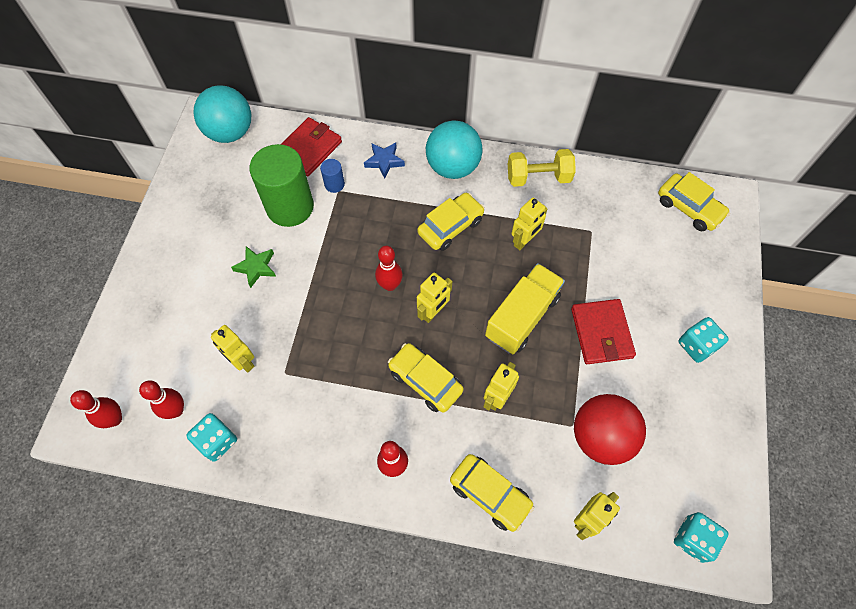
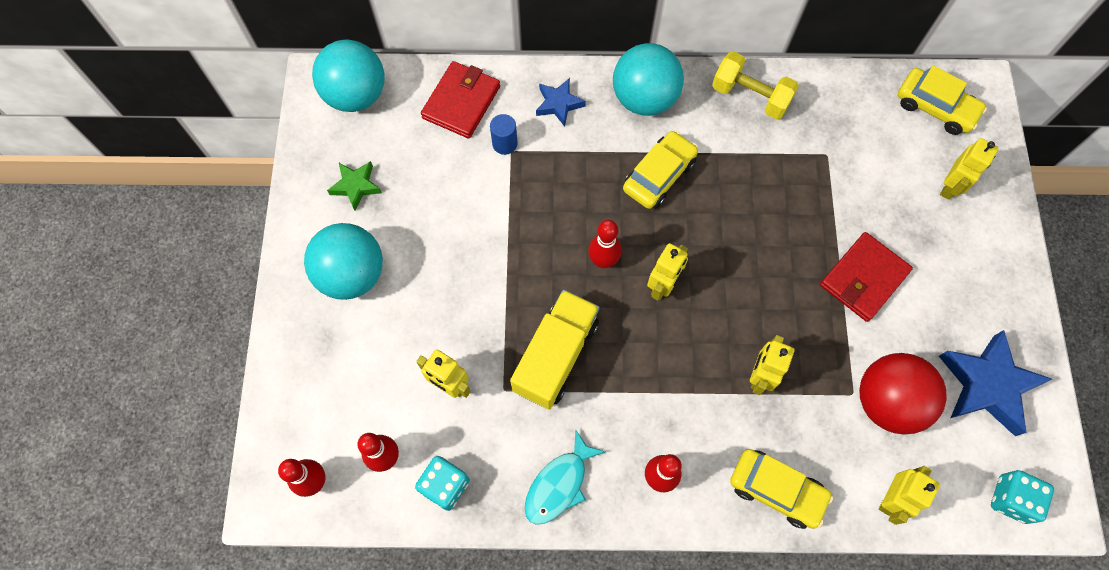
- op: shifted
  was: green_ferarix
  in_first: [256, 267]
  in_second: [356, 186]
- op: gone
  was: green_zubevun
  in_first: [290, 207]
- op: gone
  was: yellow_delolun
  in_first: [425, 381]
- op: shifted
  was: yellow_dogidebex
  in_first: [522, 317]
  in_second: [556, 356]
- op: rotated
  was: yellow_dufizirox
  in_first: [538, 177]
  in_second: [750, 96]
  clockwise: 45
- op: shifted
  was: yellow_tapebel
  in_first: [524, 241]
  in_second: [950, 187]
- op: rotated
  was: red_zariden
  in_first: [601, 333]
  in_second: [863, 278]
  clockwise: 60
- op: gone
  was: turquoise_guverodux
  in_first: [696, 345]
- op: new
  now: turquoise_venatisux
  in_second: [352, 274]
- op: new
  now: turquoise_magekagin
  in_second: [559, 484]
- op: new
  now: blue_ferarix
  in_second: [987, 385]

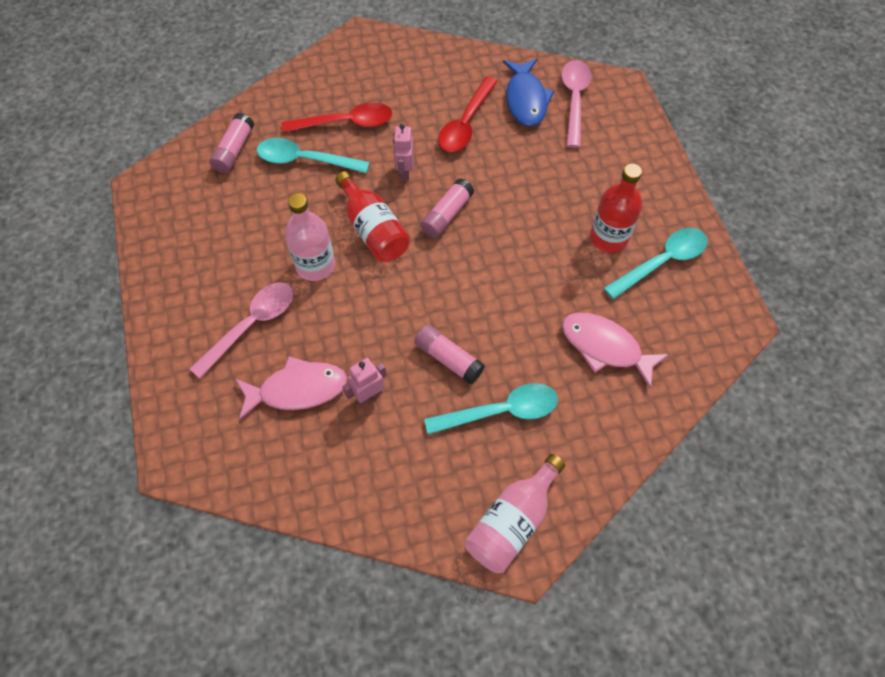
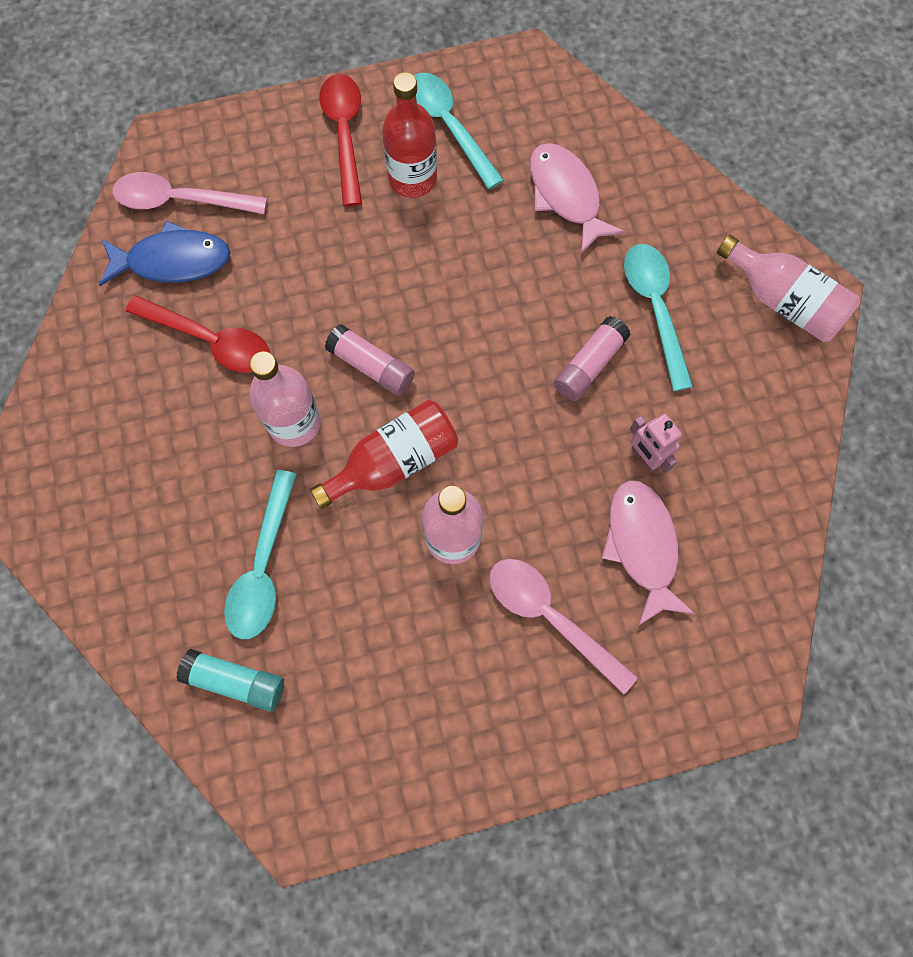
- op: repainted
  was: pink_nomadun
  now: turquoise_nomadun
  in_first: [234, 150]
  in_second: [236, 681]
- op: shifted
  was: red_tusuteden
  in_first: [345, 123]
  in_second: [344, 134]
- op: swapped
  was: pink_tapebel
  now: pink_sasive
  in_first: [404, 172]
  in_second: [294, 422]
- op: rotated
  was: pink_magekagin
  in_first: [605, 347]
  in_second: [566, 196]
  clockwise: 120

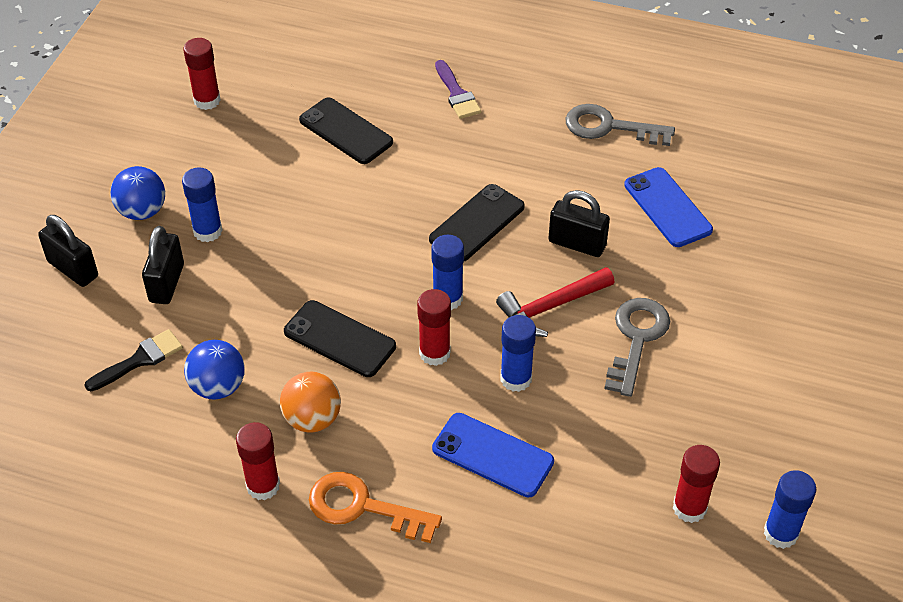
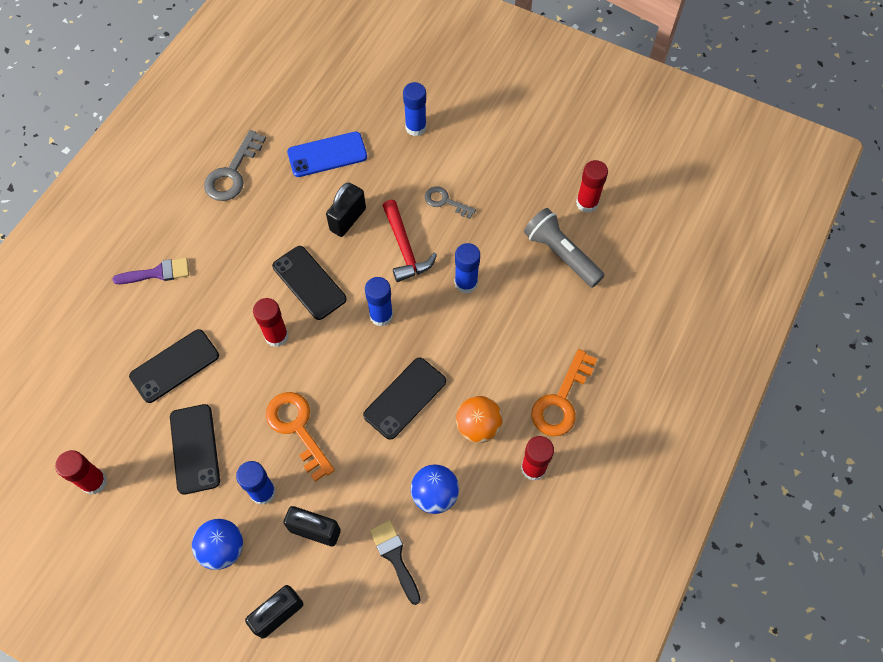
- op: shifted
  was: red_nomadun
  in_first: [434, 353]
  in_second: [276, 336]
- op: gone
  was: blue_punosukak
  in_first: [493, 455]
- op: scaled
  was: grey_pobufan
  in_first: [636, 339]
  in_second: [445, 201]
  ratio: 0.61
- op: shifted
  was: blue_nomadun
  in_first: [780, 533]
  in_second: [416, 127]
- op: new
  now: black_punosukak
  in_second: [194, 449]
- op: new
  now: orange_pobufan
  in_second: [297, 428]
- op: new
  now: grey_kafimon
  in_second: [561, 254]

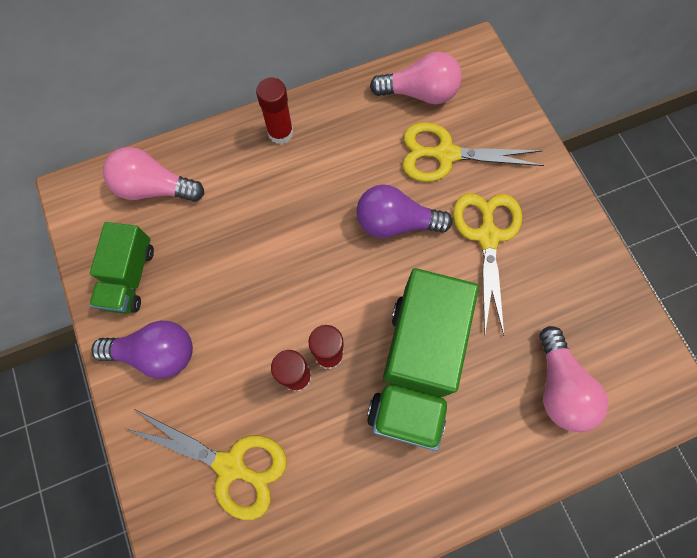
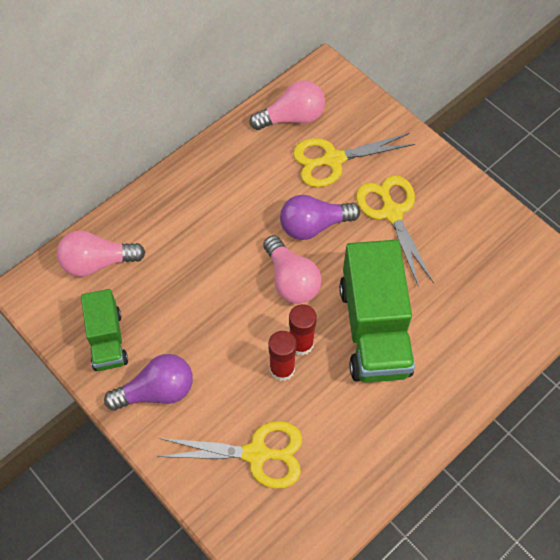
- op: gone
  was: red_nomadun
  in_first: [280, 133]
- op: shifted
  was: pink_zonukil
  in_first: [559, 387]
  in_second: [291, 280]

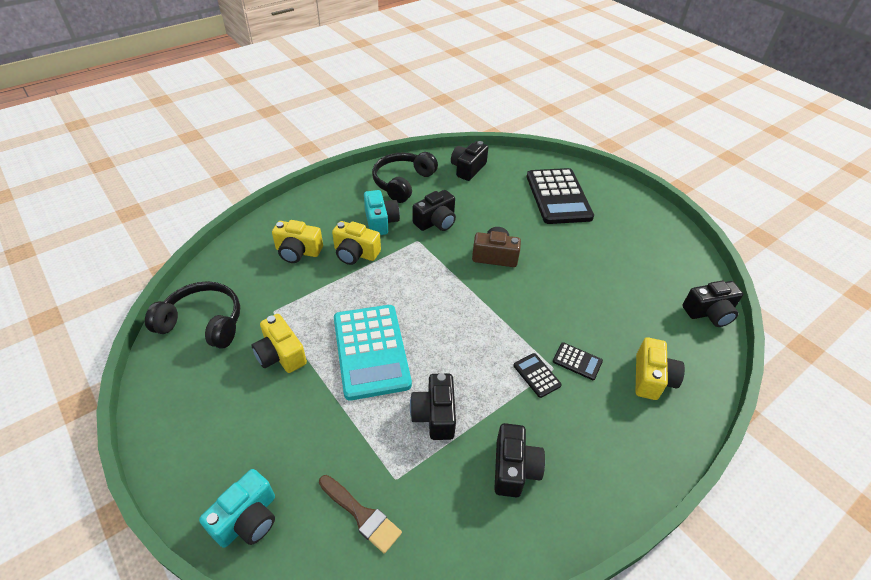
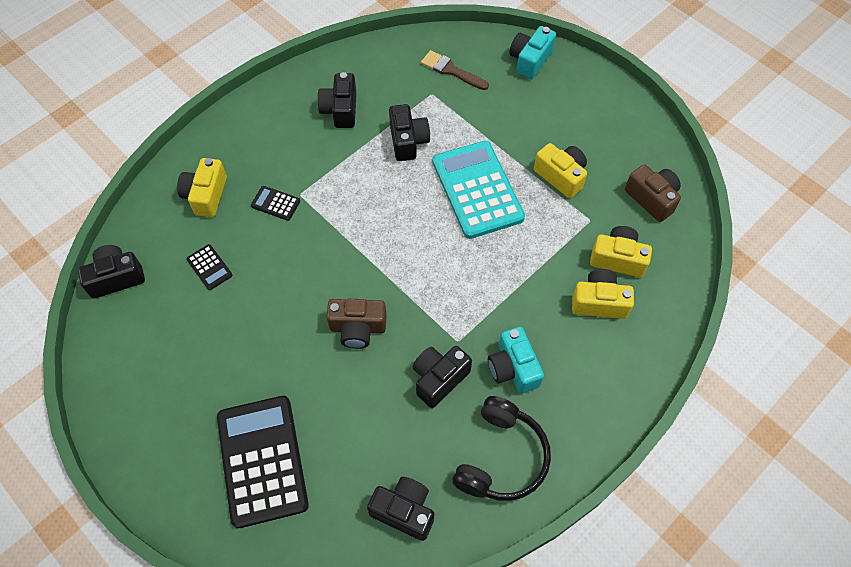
- op: swapped
  was: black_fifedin
  now: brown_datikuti
  in_first: [203, 323]
  in_second: [652, 199]
- op: shifted
  was: yellow_datikuti
  in_first: [355, 253]
  in_second: [617, 259]
- op: rotated
  was: black_datikuti
  in_first: [468, 169]
  in_second: [404, 511]
  clockwise: -90
- op: shifted
  was: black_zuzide
  in_first: [536, 375]
  in_second: [209, 267]

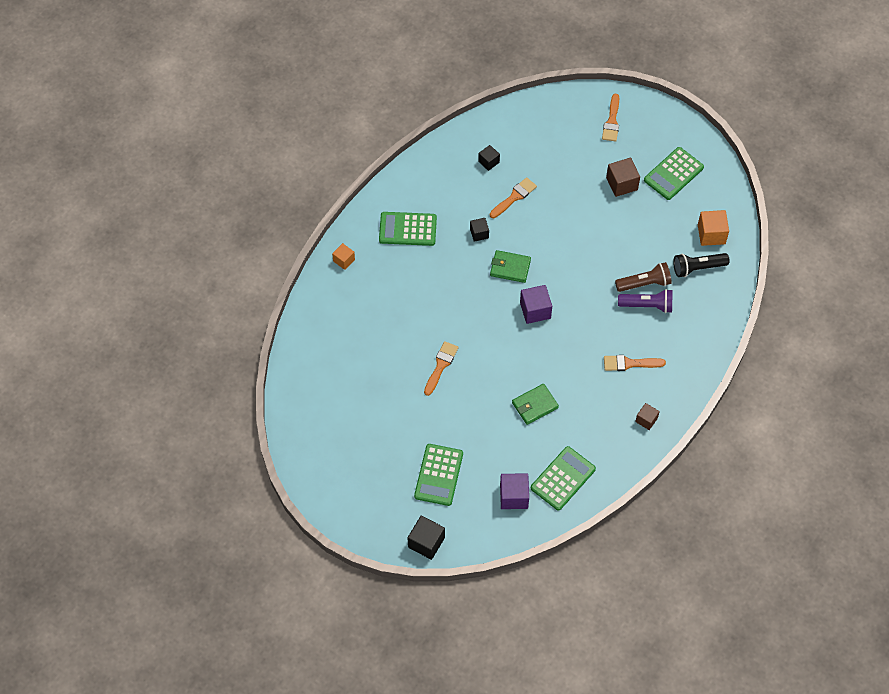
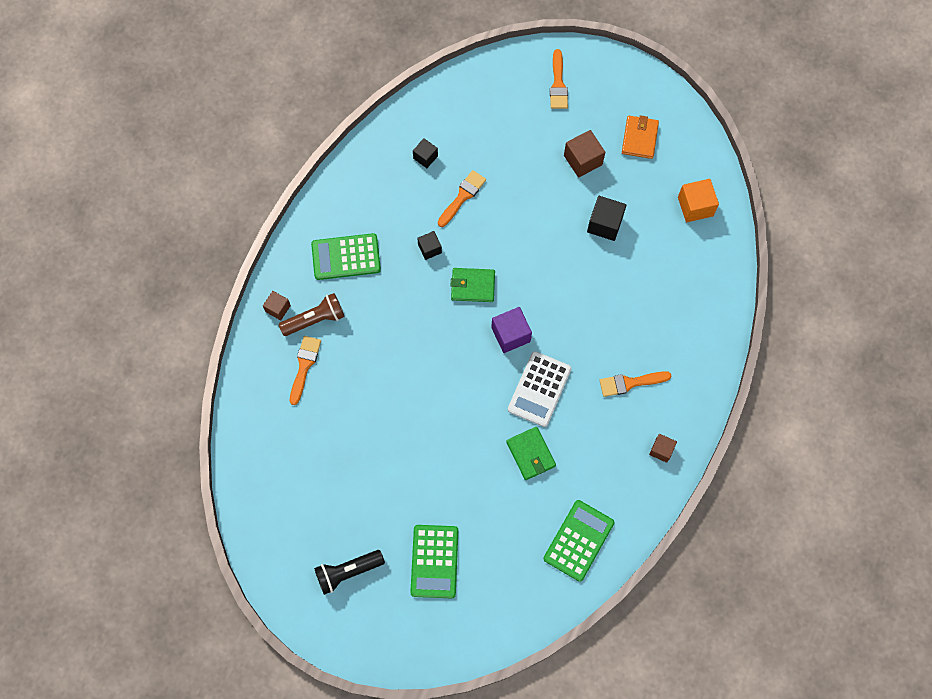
- op: repainted
  was: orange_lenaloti
  now: brown_lenaloti
  in_first: [344, 260]
  in_second: [278, 308]
- op: shifted
  was: black_lenaloti
  in_first: [426, 542]
  in_second: [605, 224]
- op: shifted
  was: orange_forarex
  in_first: [441, 366]
  in_second: [304, 366]
- op: gone
  was: purple_lenaloti
  in_first: [514, 496]
- op: rotated
  was: green_zariden
  in_first: [535, 405]
  in_second: [530, 454]
  clockwise: -75
- op: shifted
  was: brown_kafimon
  in_first: [644, 283]
  in_second: [315, 319]
- op: gone
  was: purple_kafimon
  in_first: [647, 305]
- op: swapped
  was: green_zuzide
  now: orange_zariden
  in_first: [673, 174]
  in_second: [639, 138]
- op: shifted
  was: black_kafimon
  in_first: [697, 268]
  in_second: [348, 572]
- op: new
  now: white_zuzide
  in_second: [539, 389]

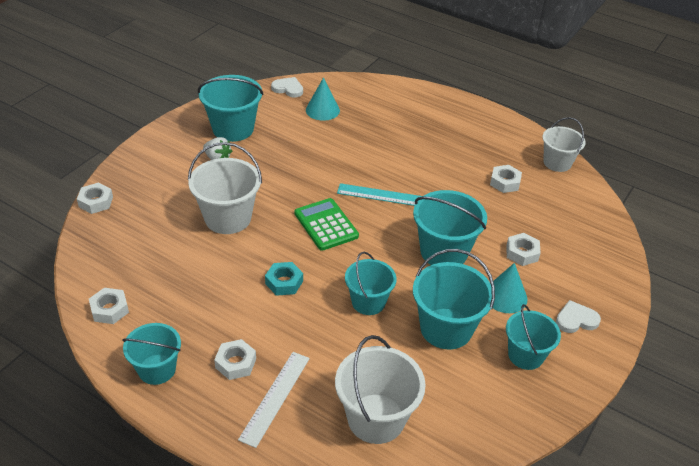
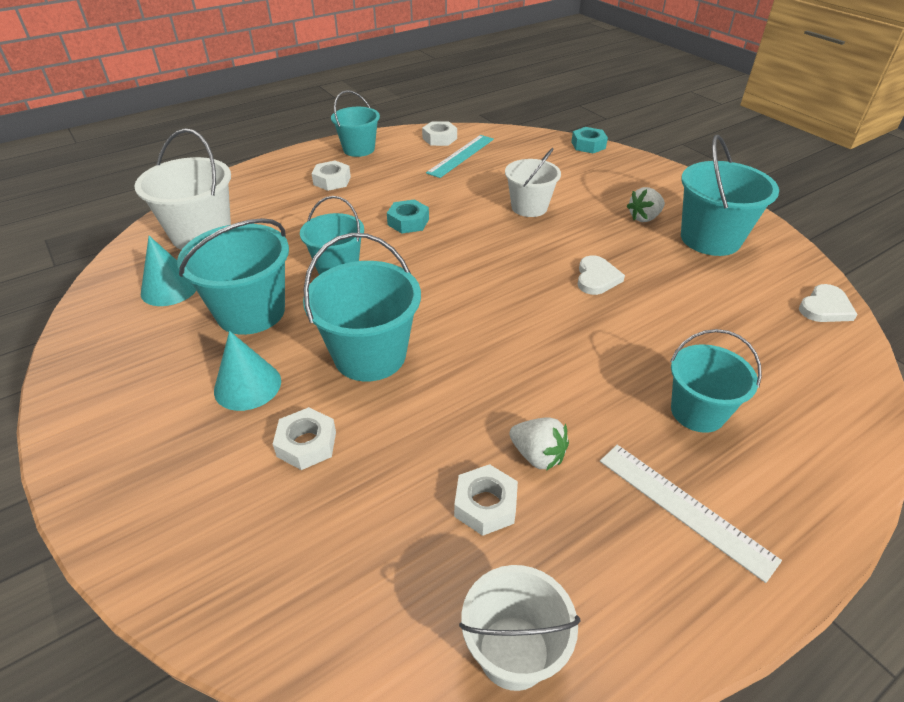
- op: repainted
  was: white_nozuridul
  now: turquoise_nozuridul
  in_first: [96, 202]
  in_second: [588, 145]
- op: scaled
  was: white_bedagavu
  in_first: [228, 218]
  in_second: [529, 207]
  ratio: 0.67
- op: shifted
  was: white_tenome
  in_first: [275, 397]
  in_second: [684, 508]
- op: gone
  was: green_zuzide
  in_first: [326, 225]
- op: shifted
  was: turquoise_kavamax
  in_first: [322, 110]
  in_second: [170, 288]
- op: shifted
  was: turquoise_tenome
  in_first: [383, 195]
  in_second: [461, 155]
- op: shifted
  was: turquoise_bedagavu
  in_first: [525, 355]
  in_second: [697, 412]
- op: shifted
  was: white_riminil
  in_first: [576, 320]
  in_second: [596, 278]
- op: new
  now: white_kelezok
  in_second: [537, 455]

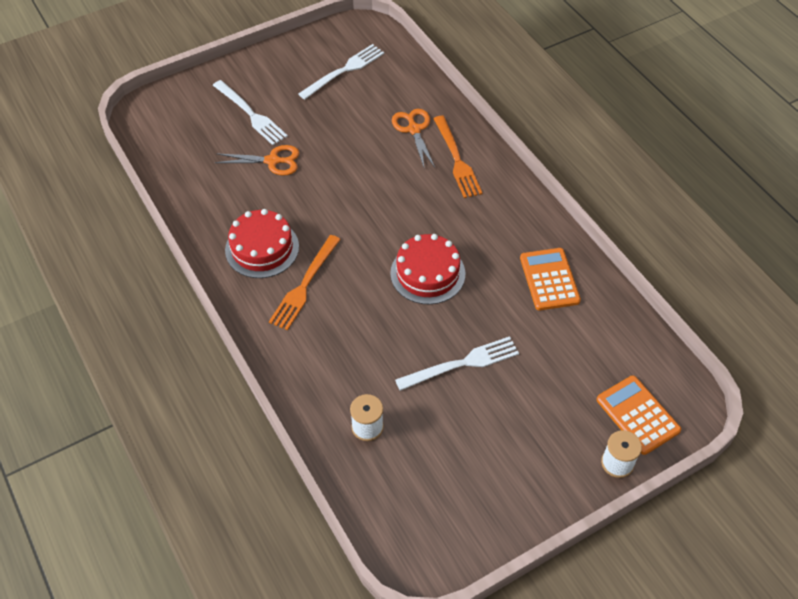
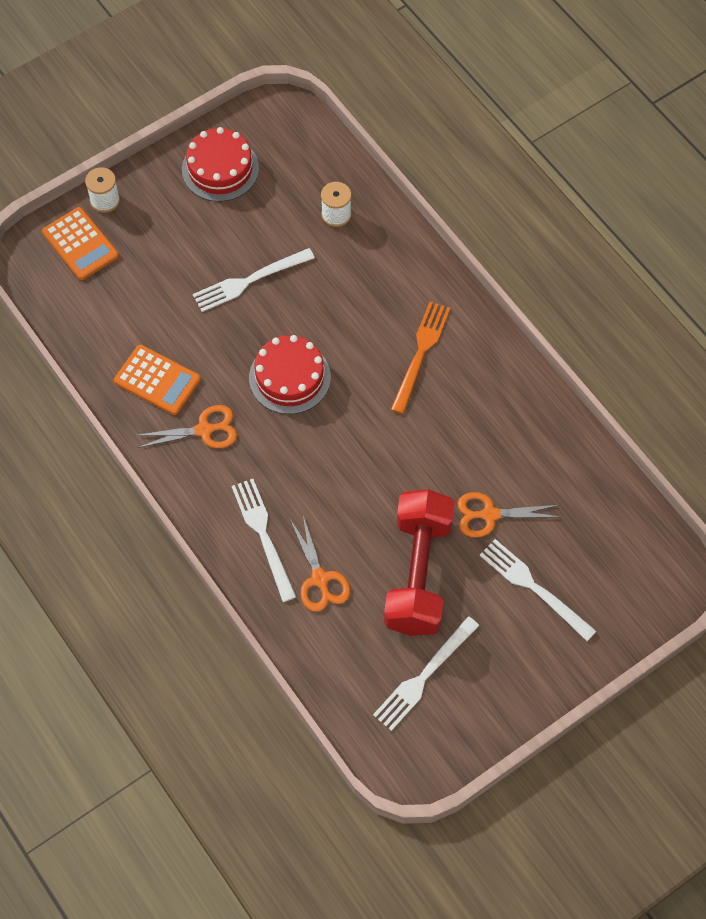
- op: shifted
  was: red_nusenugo
  in_first: [262, 248]
  in_second: [220, 169]
- op: repainted
  was: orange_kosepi
  now: white_kosepi
  in_first: [457, 160]
  in_second: [263, 535]
- op: rotated
  was: orange_zuzide
  in_first: [549, 279]
  in_second: [157, 380]
  clockwise: -45
- op: new
  now: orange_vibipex
  in_second: [204, 430]
- op: new
  now: red_dufizirox
  in_second: [418, 574]

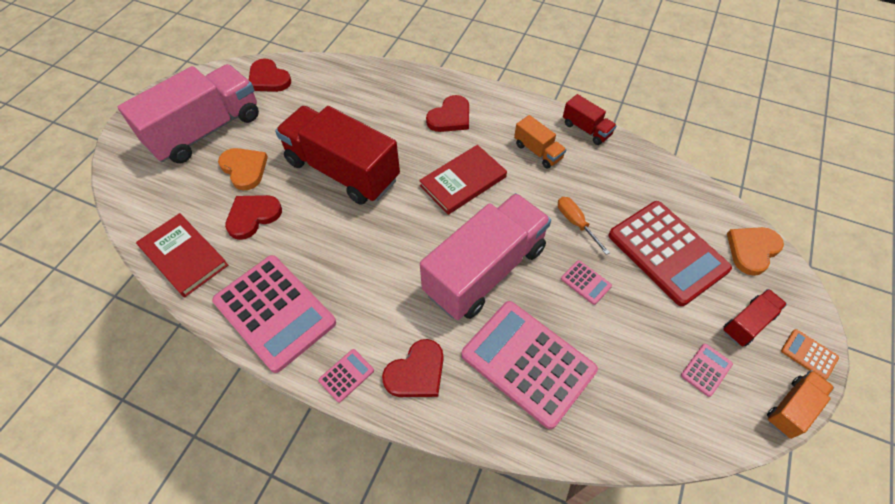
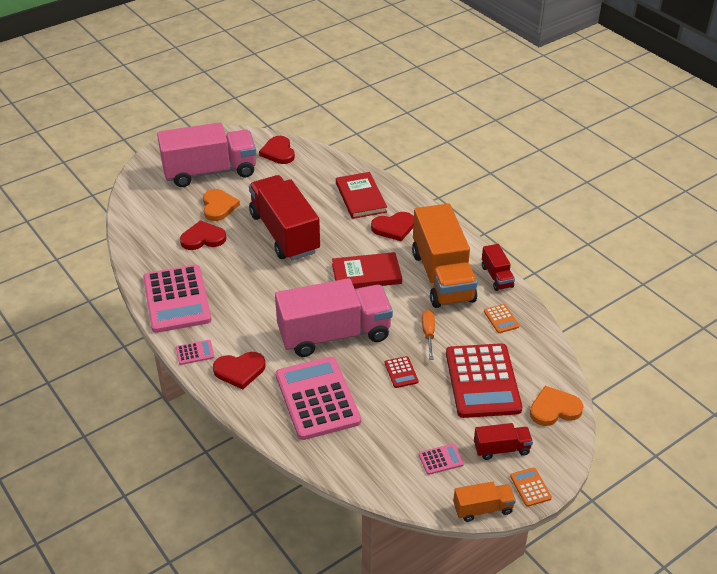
- op: shifted
  was: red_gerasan
  in_first: [184, 256]
  in_second: [360, 197]
- op: scaled
  was: orange_dogidebex
  in_first: [538, 151]
  in_second: [442, 276]
  ratio: 2.21
- op: repainted
  was: pink_zuzide
  now: red_zuzide
  in_first: [586, 282]
  in_second: [401, 372]
- op: new
  now: orange_zuzide
  in_second: [501, 319]

